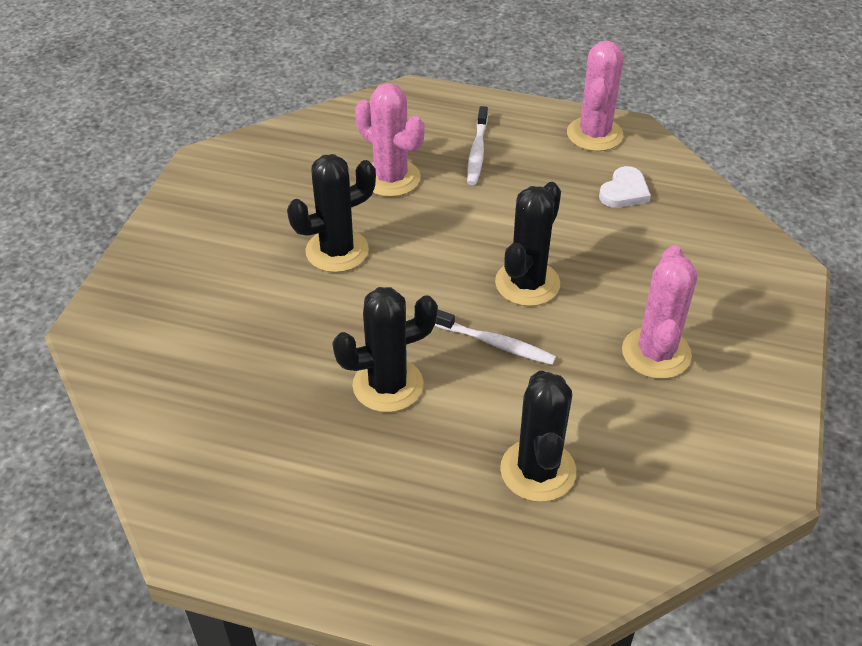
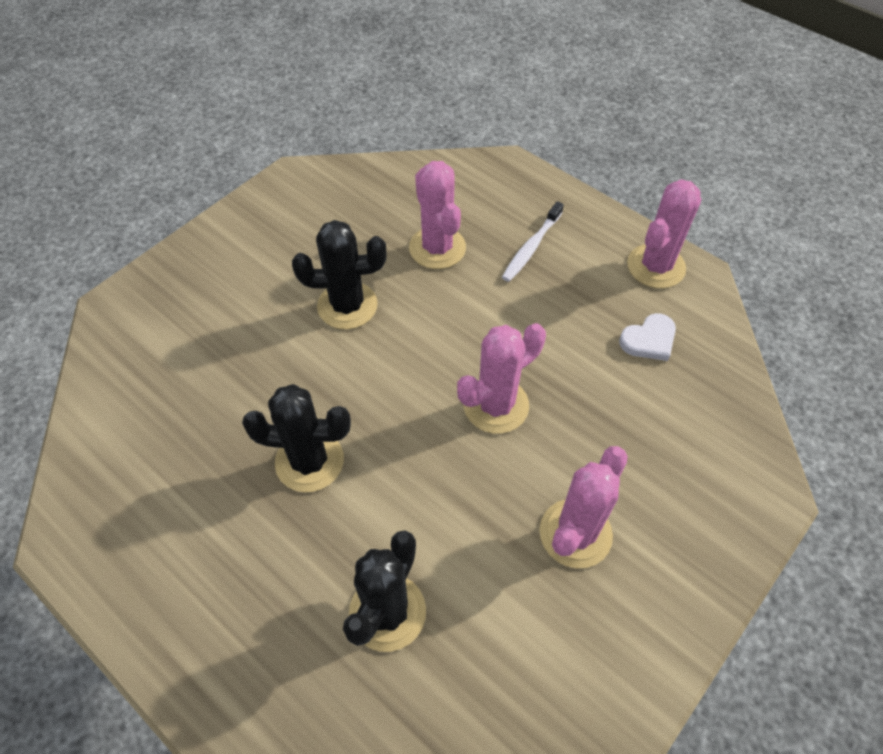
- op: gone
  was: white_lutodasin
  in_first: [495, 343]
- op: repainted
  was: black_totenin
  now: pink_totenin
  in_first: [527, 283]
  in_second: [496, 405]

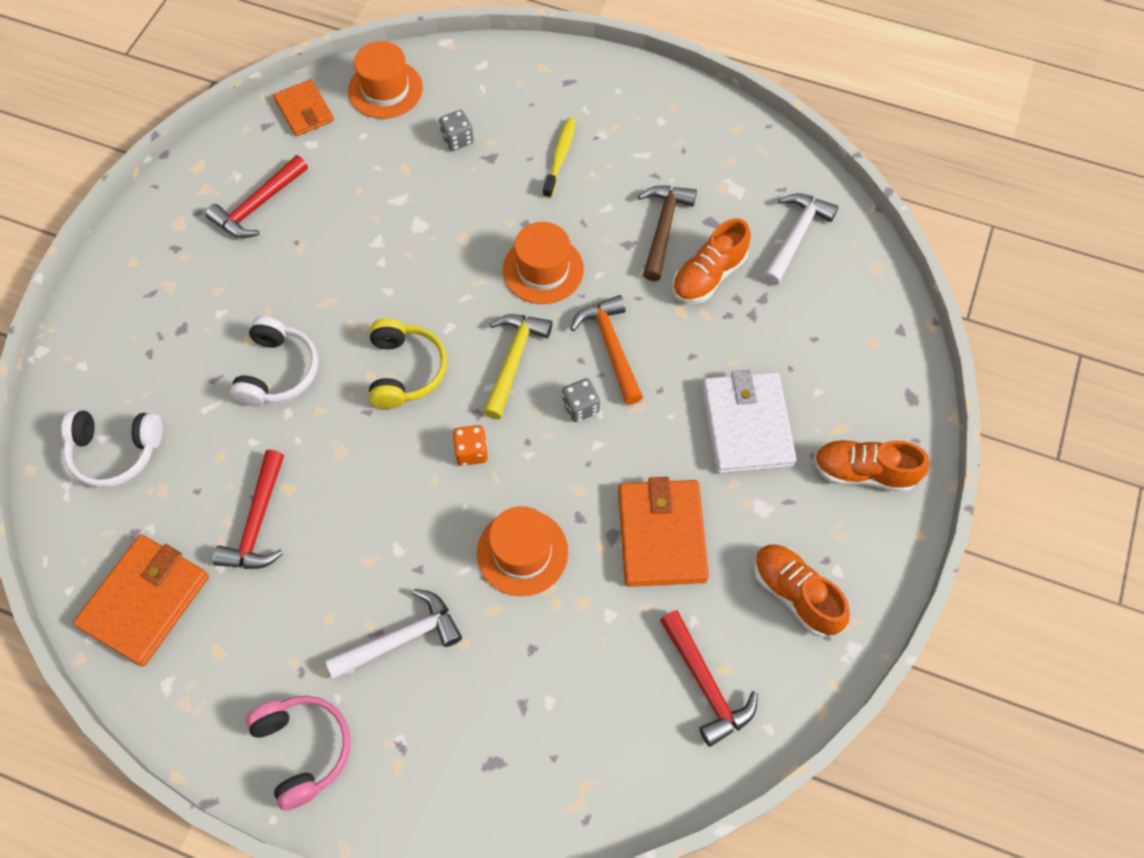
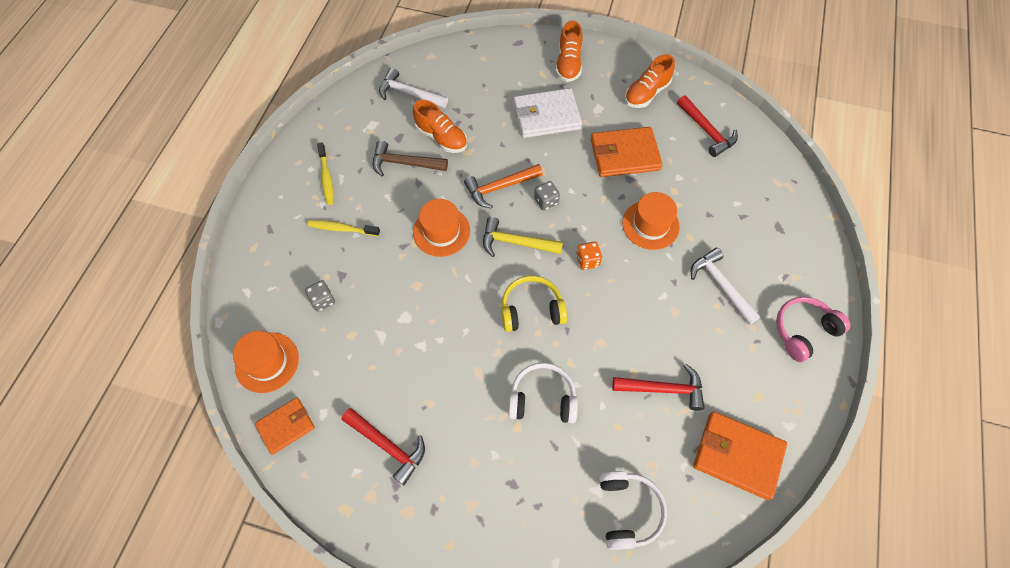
- op: rotated
  was: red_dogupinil
  in_first: [706, 684]
  in_second: [707, 131]
  clockwise: 90
- op: new
  now: yellow_lutodasin
  in_second: [326, 178]

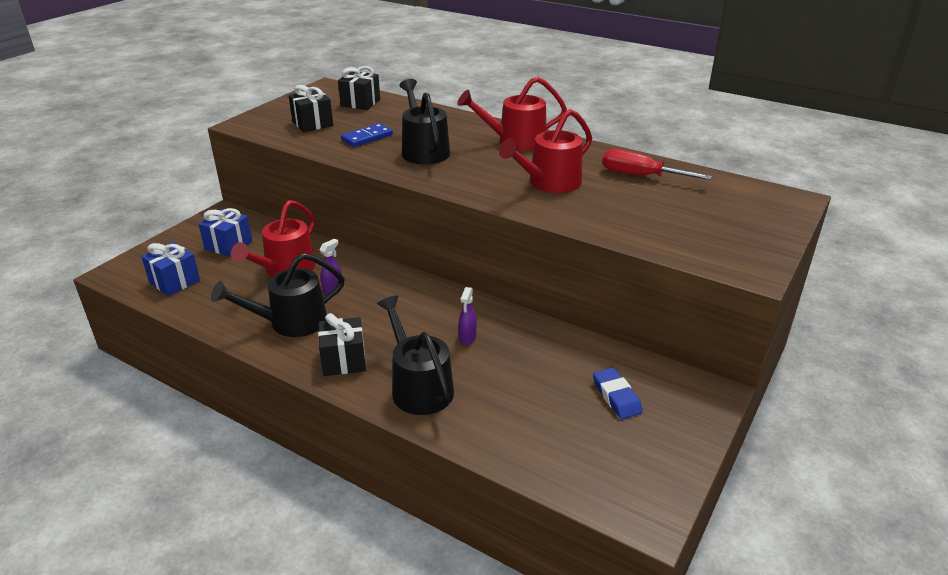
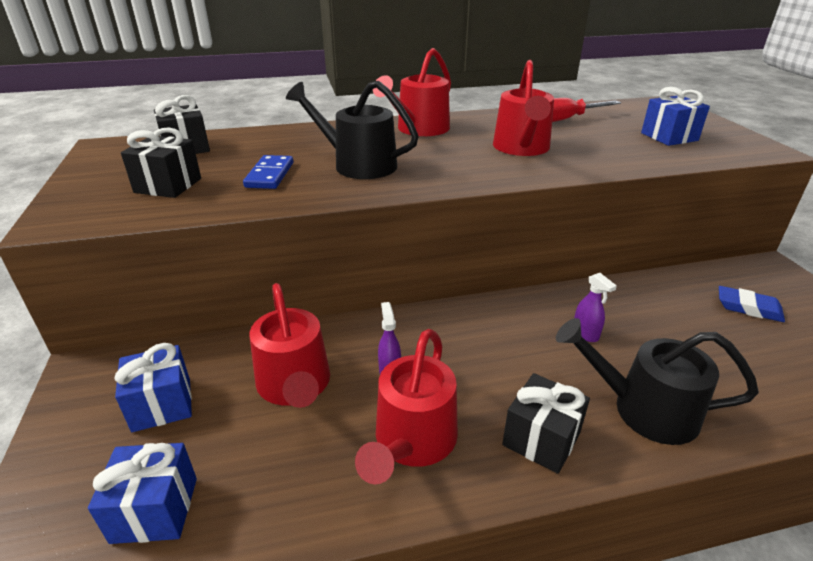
- op: repainted
  was: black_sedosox
  now: red_sedosox
  in_first: [291, 322]
  in_second: [412, 441]
- op: new
  now: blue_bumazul
  in_second: [669, 137]

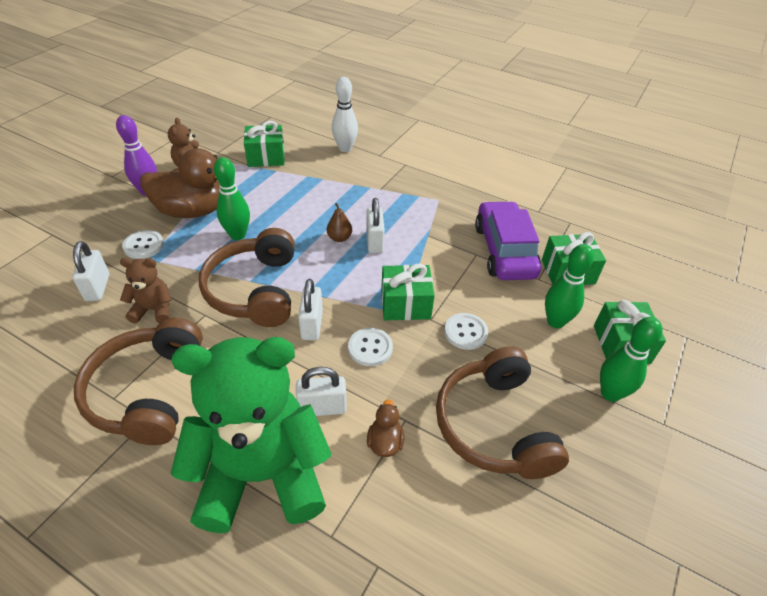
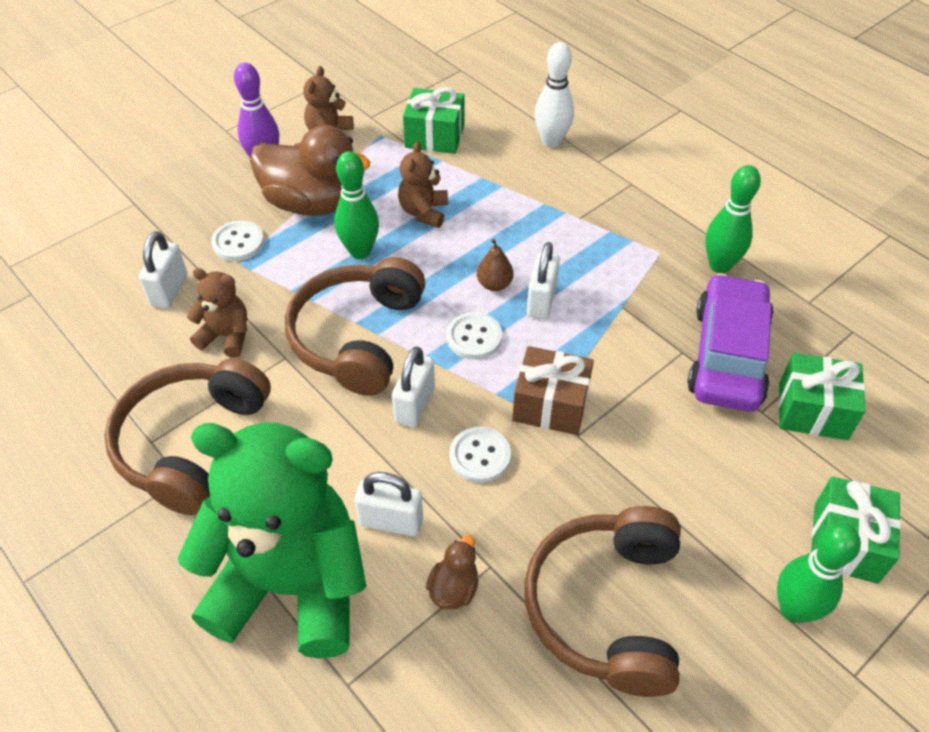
- op: repainted
  was: green_bumazul
  now: brown_bumazul
  in_first: [405, 304]
  in_second: [550, 405]
- op: shifted
  was: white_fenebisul
  in_first: [465, 332]
  in_second: [474, 337]
- op: shifted
  was: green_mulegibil
  in_first: [555, 321]
  in_second: [719, 265]
- op: new
  now: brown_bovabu
  in_second: [424, 212]

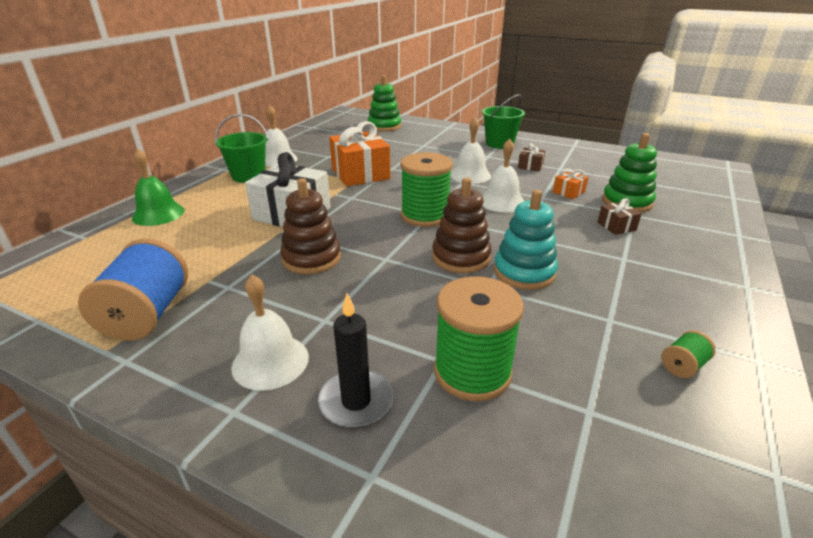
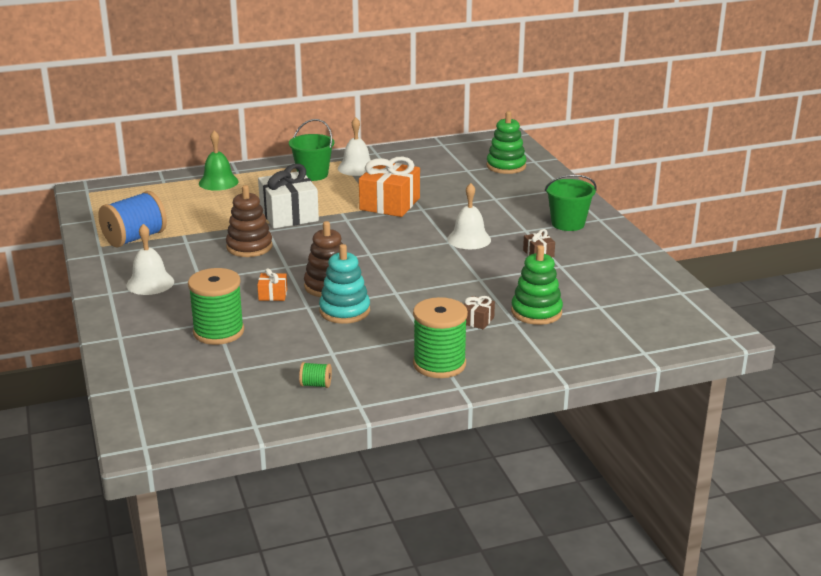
- op: gone
  was: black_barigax
  in_first: [356, 401]
- op: shifted
  was: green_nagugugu
  in_first: [425, 216]
  in_second: [439, 364]
- op: gone
  was: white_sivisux
  in_first: [501, 201]
- op: shifted
  was: orange_bumazul
  in_first: [568, 192]
  in_second: [273, 295]

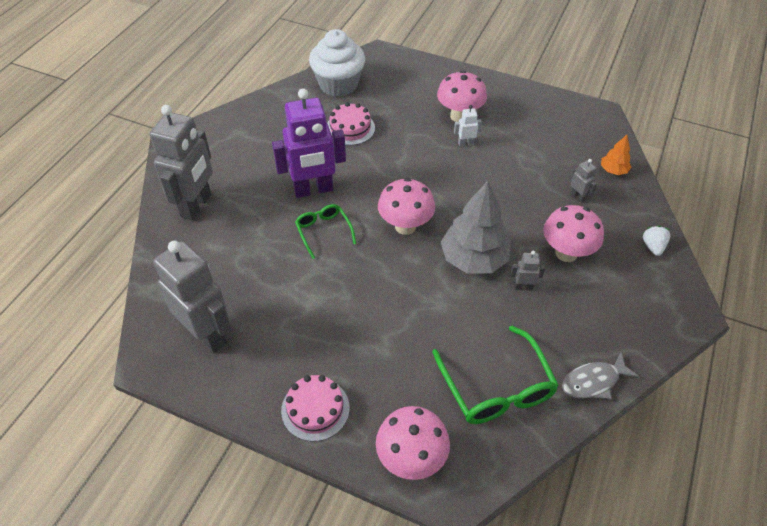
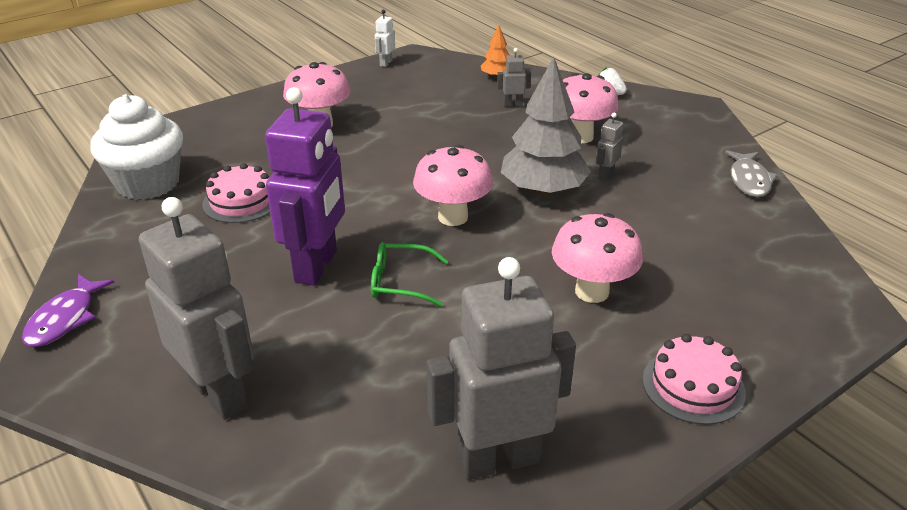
- op: shifted
  was: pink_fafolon
  in_first: [411, 458]
  in_second: [592, 291]
- op: gone
  was: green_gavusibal
  in_first: [496, 387]
- op: shifted
  was: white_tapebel
  in_first: [465, 143]
  in_second: [385, 63]
- op: new
  now: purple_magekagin
  in_second: [65, 319]

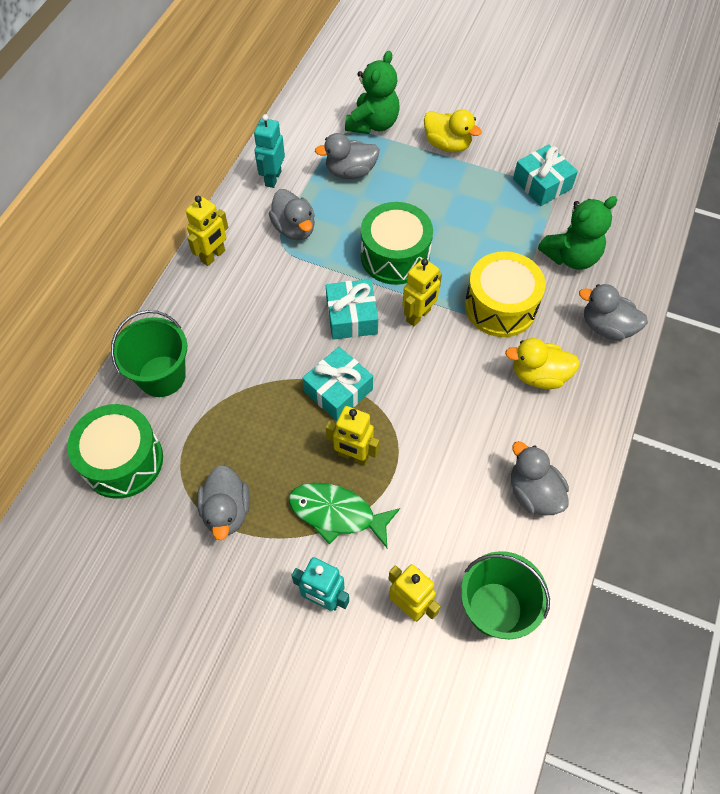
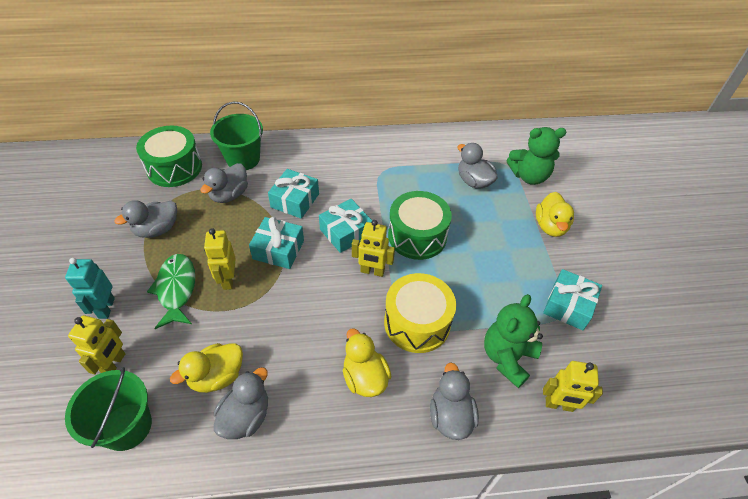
- op: shifted
  was: yellow_tapebel
  in_first: [213, 256]
  in_second: [559, 405]
- op: gone
  was: turquoise_tapebel
  in_first: [272, 178]
- op: shifted
  was: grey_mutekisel
  in_first: [294, 229]
  in_second: [229, 195]
- op: rotated
  was: green_bovabu
  in_first: [571, 256]
  in_second: [507, 357]
  clockwise: 90
- op: new
  now: yellow_mutekisel
  in_second: [217, 376]
- op: new
  now: turquoise_bumazul
  in_second: [295, 200]

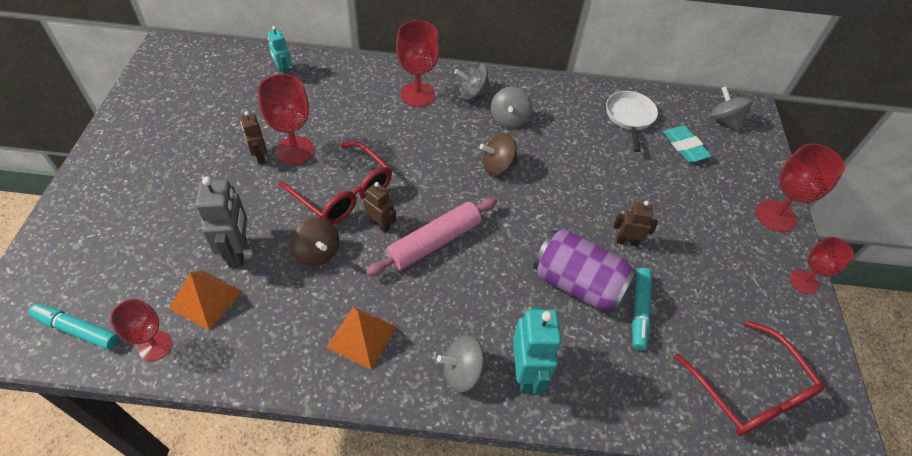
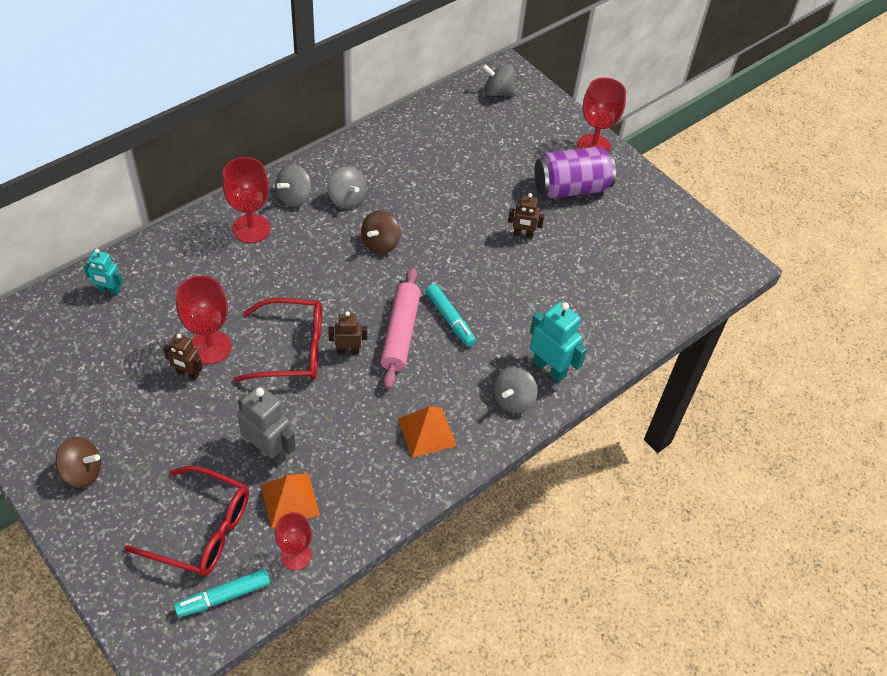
- op: shifted
  was: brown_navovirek
  in_first: [317, 253]
  in_second: [82, 472]
- op: shifted
  was: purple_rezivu
  in_first: [577, 283]
  in_second: [571, 188]
- op: gone
  was: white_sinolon
  in_first: [629, 117]
- op: rotated
  was: brown_tapebel
  in_first: [627, 241]
  in_second: [523, 234]
  clockwise: -135
- op: shifted
  was: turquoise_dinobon
  in_first: [639, 311]
  in_second: [450, 319]
- op: gone
  was: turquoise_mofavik
  in_first: [685, 147]
- op: shifted
  was: red_gavusibal
  in_first: [750, 391]
  in_second: [202, 530]
- op: gone
  was: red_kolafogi
  in_first: [804, 282]

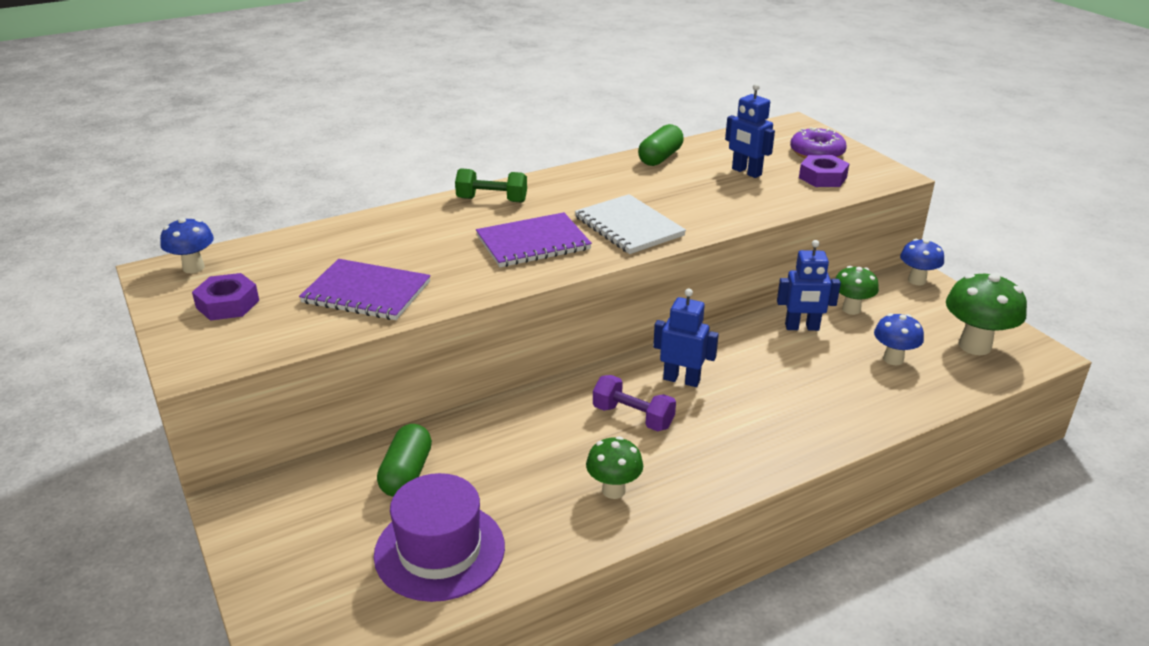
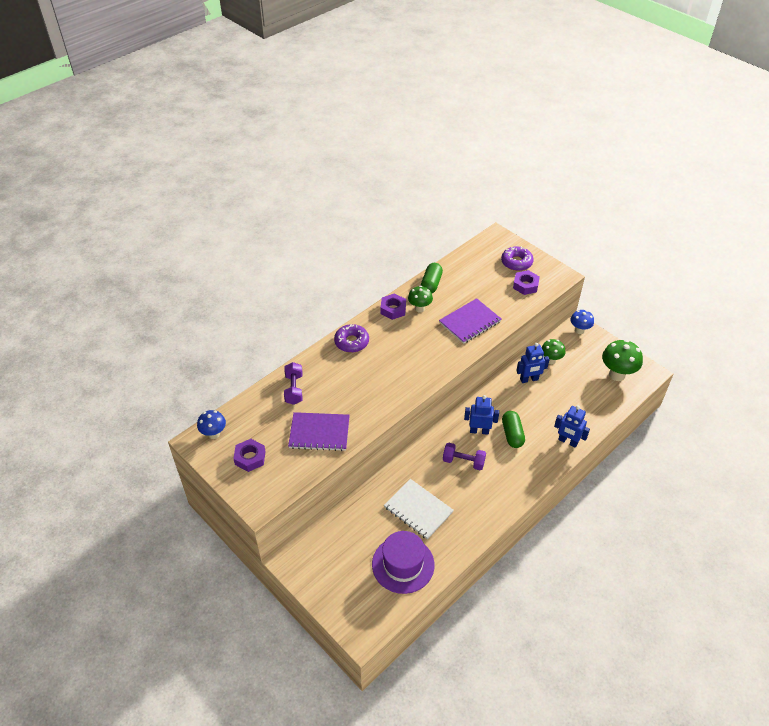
- op: shifted
  was: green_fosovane
  in_first: [406, 474]
  in_second: [512, 434]
- op: swapped
  was: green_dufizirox
  now: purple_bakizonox
  in_first: [492, 200]
  in_second: [351, 342]
- op: shifted
  was: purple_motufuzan
  in_first: [533, 242]
  in_second: [470, 322]
- op: shifted
  was: white_motufuzan
  in_first: [629, 226]
  in_second: [418, 509]
- op: shifted
  was: green_fafolon
  in_first: [613, 490]
  in_second: [419, 308]
- op: shifted
  was: blue_tapebel
  in_first: [746, 172]
  in_second: [568, 441]
- op: gone
  was: blue_fafolon
  in_first: [893, 359]
- op: new
  now: purple_dufizirox
  in_second: [294, 389]
- op: new
  now: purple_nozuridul
  in_second: [393, 309]

